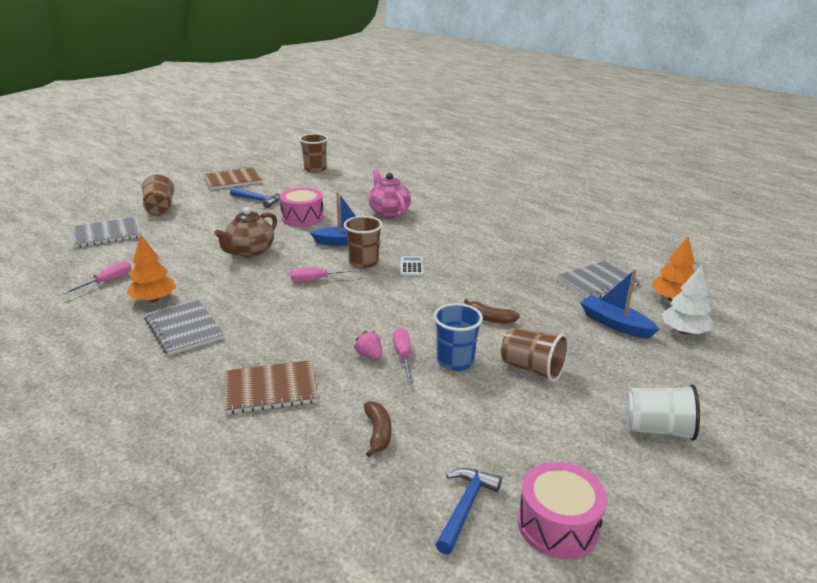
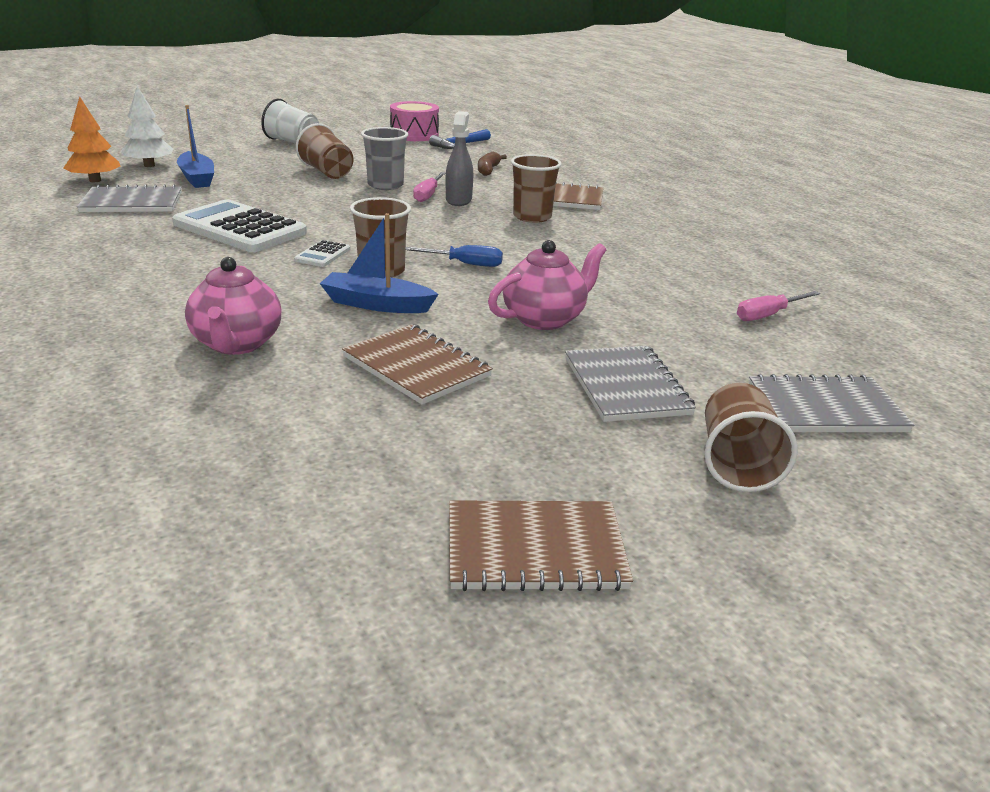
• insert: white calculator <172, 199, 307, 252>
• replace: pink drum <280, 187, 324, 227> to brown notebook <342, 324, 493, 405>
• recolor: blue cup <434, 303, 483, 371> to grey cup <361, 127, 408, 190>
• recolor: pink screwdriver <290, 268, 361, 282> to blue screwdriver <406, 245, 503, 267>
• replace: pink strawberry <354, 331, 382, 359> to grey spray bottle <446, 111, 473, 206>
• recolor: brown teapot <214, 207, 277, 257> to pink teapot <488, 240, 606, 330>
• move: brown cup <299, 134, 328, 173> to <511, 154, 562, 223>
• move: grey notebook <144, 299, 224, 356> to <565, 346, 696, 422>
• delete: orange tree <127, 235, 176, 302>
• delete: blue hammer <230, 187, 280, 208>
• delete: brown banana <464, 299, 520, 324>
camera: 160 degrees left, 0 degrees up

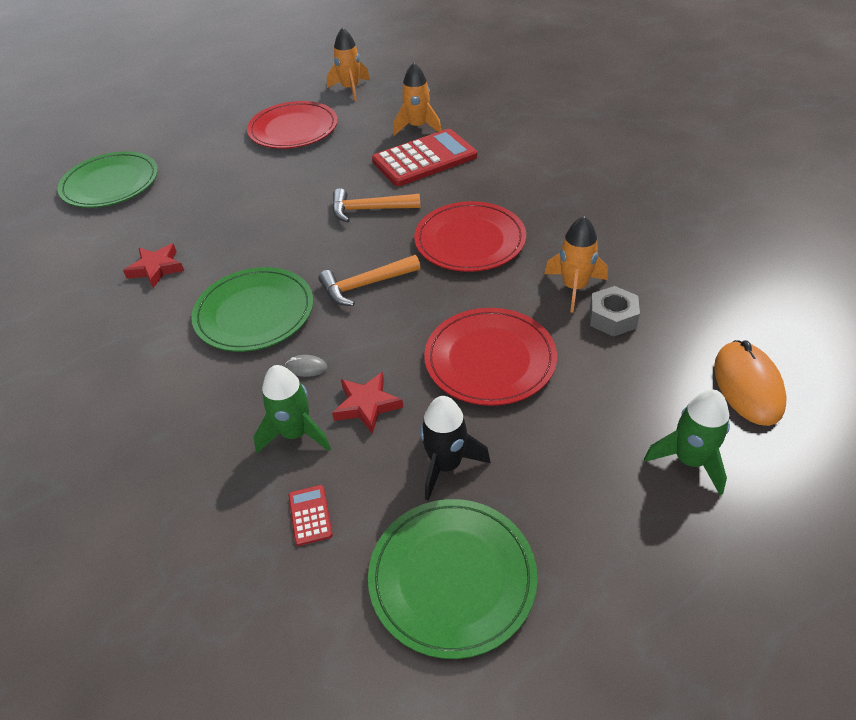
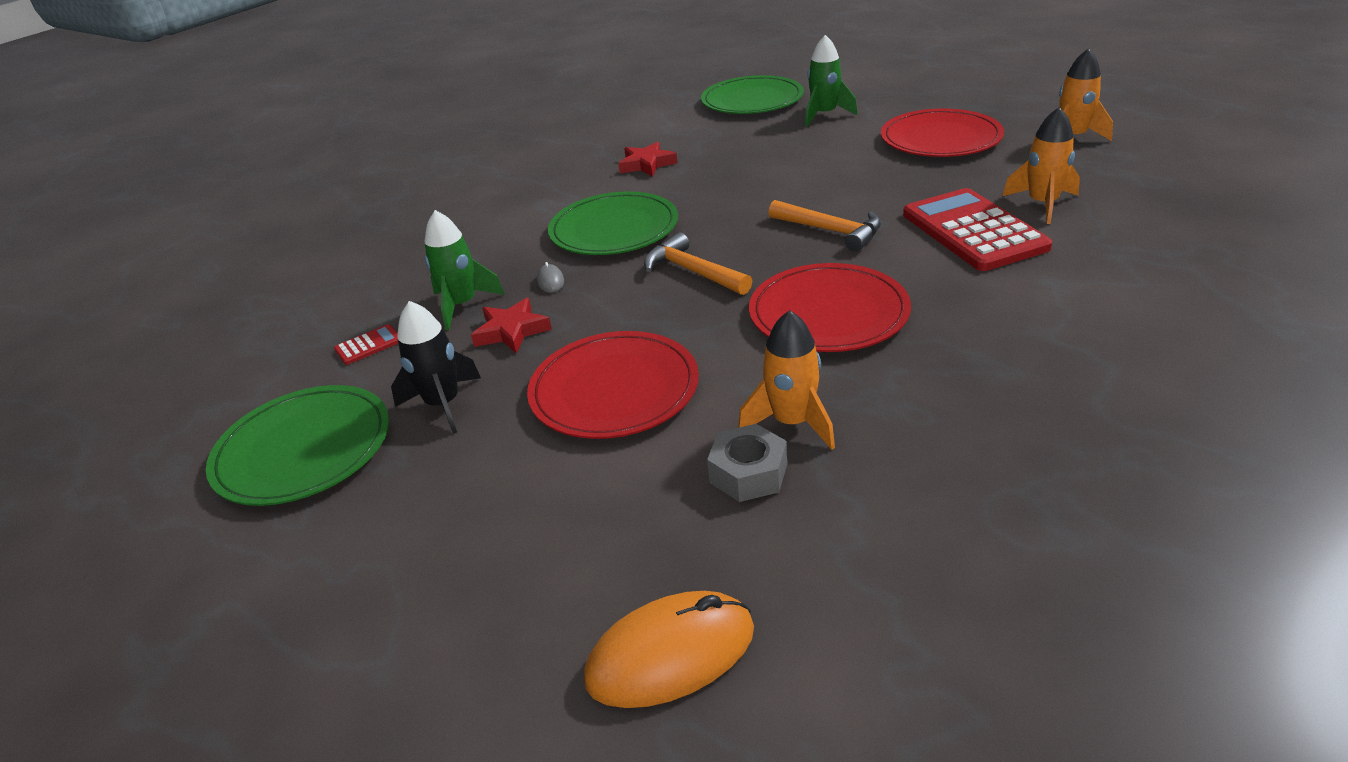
• rotate: orange hammer <332, 188, 420, 223> = <769, 200, 881, 252> 150 degrees clockwise
• move: green rocket <644, 390, 730, 495> to <805, 35, 858, 127>
• rotate: red calculator <372, 129, 477, 186> = <903, 188, 1052, 271> 150 degrees counterclockwise
camera: 70 degrees right, 10 degrees down

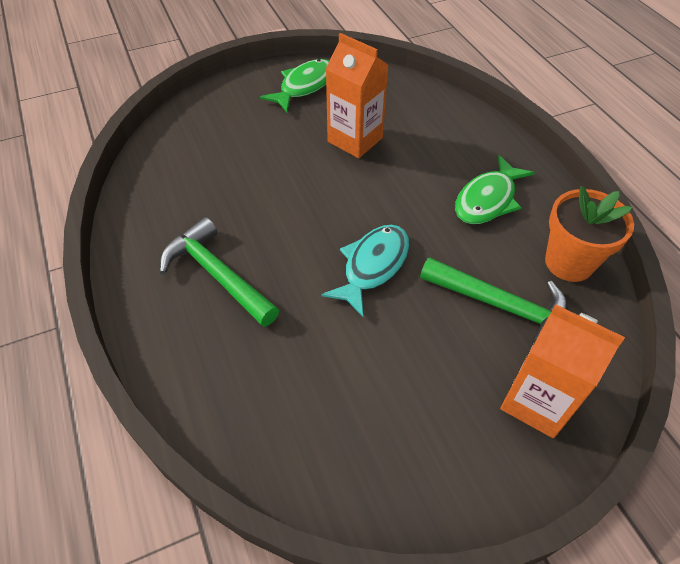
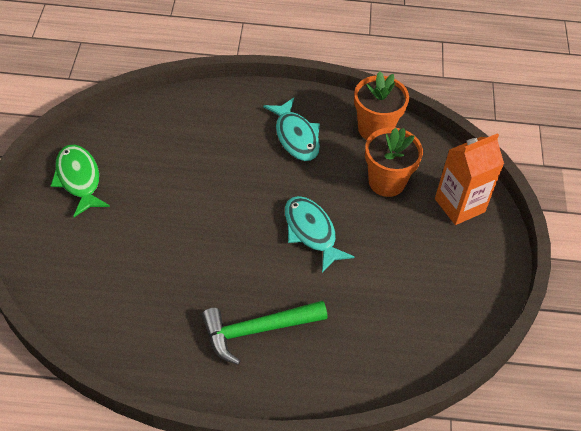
• recolor: green fish <455, 155, 535, 224> to turquoise fish <263, 98, 320, 161>
• replace: green hammer <420, 257, 568, 345> to orange flower pot <365, 127, 423, 197>
• delete: orange carton <326, 33, 389, 158>
camera: 65 degrees left, 0 degrees up

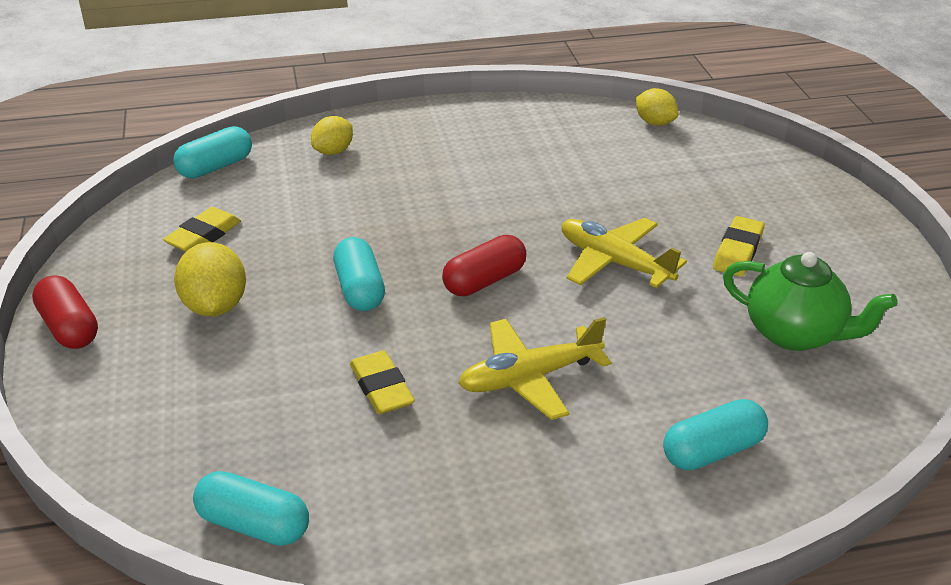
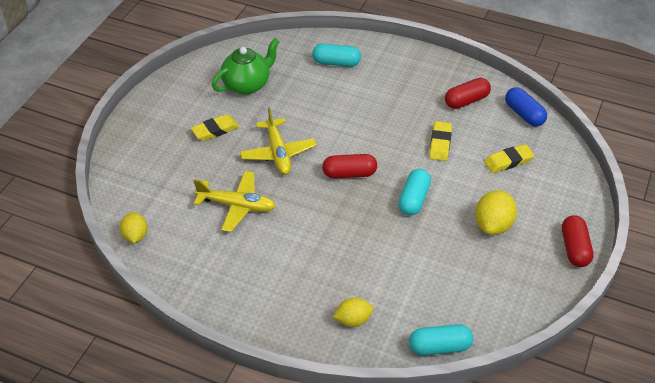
• move: yellow plane <458, 317, 612, 420> to <194, 171, 276, 232>
• rotate: green teapot <723, 252, 898, 351> = <212, 38, 280, 95> 75 degrees clockwise
• insert: red capsule <445, 78, 491, 109>
• move: yellow eraser <163, 207, 241, 252> to <484, 144, 534, 173>
• recolor: turquoise capsule <193, 471, 309, 546> to blue capsule <505, 87, 547, 126>
camera: 145 degrees left, 10 degrees up

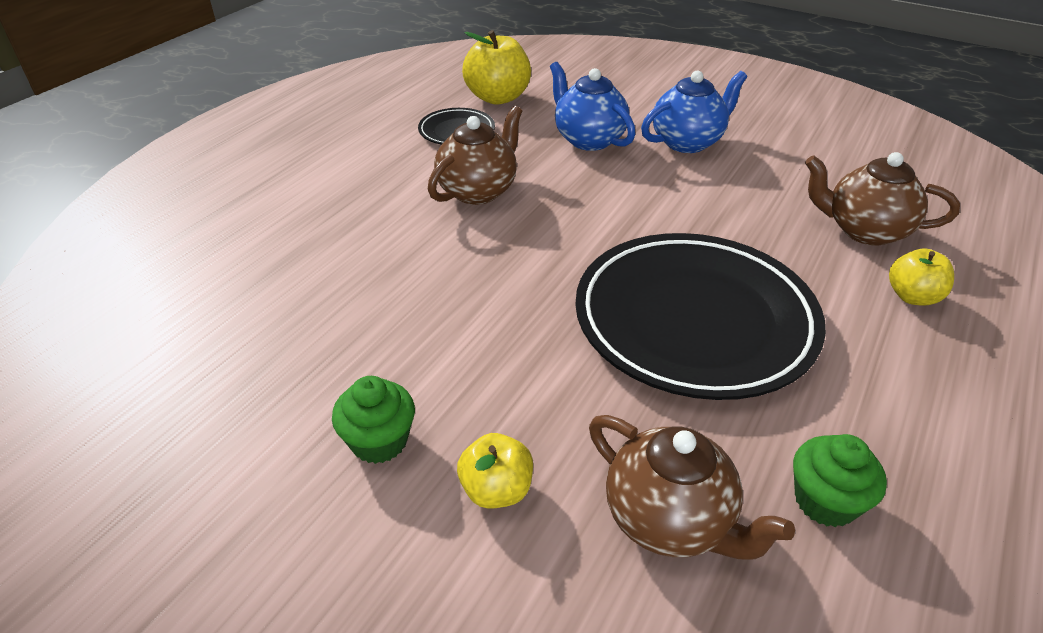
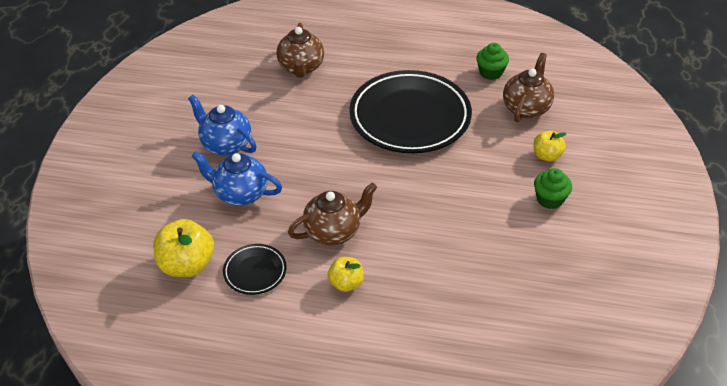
• rotate: blue teapot <550, 62, 636, 151> = <192, 151, 282, 206> 75 degrees clockwise
• rotate: brown teapot <428, 106, 522, 205> = <288, 182, 377, 245> 135 degrees clockwise
• move: yellow apple <889, 249, 954, 306> to <328, 257, 364, 292>
camera: 110 degrees left, 5 degrees up

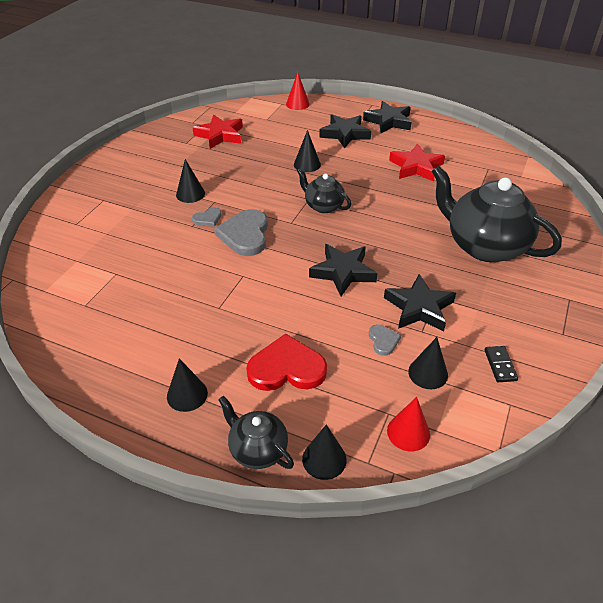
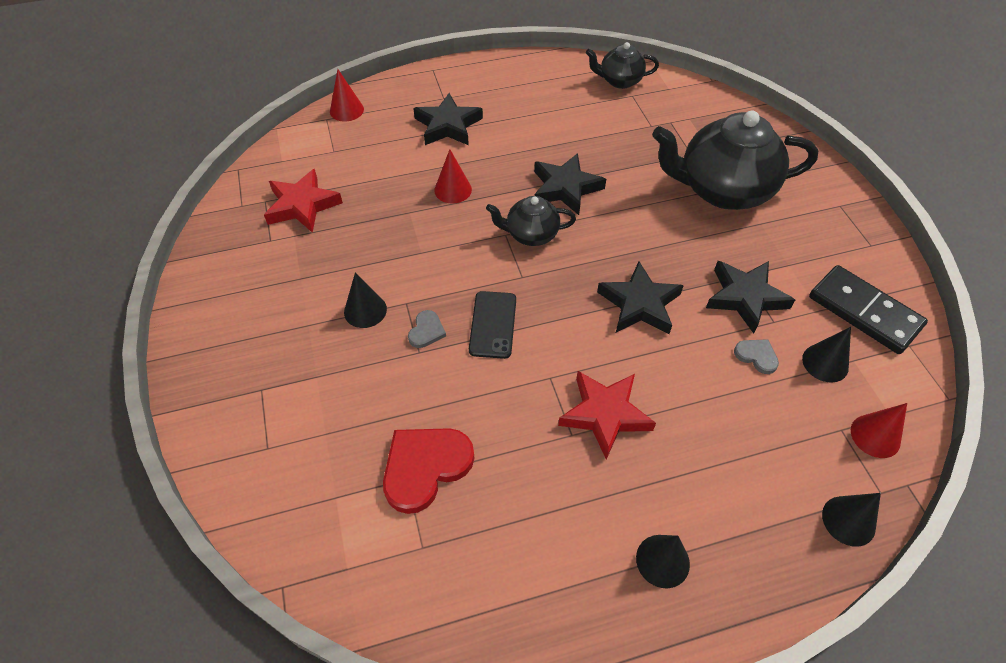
• move: red heart <246, 334, 327, 391> to <383, 428, 474, 514>
• recolor: black cone <294, 130, 321, 172> to red cone <434, 149, 472, 203>
• replace: grey heart <214, 209, 268, 256> to black phone <469, 291, 516, 359>
• move: black star <363, 101, 412, 133> to <534, 153, 606, 215>
• move: red star <389, 144, 445, 181> to <558, 371, 656, 460>
• move: black teapot <218, 396, 294, 469> to <586, 42, 659, 89>
• resize: black domino <484, 346, 518, 382> = <809, 265, 928, 354> x2.16
camera: 40 degrees left, 10 degrees up

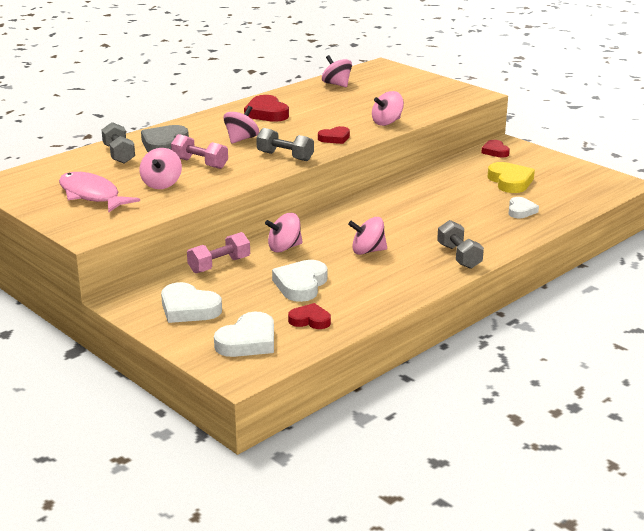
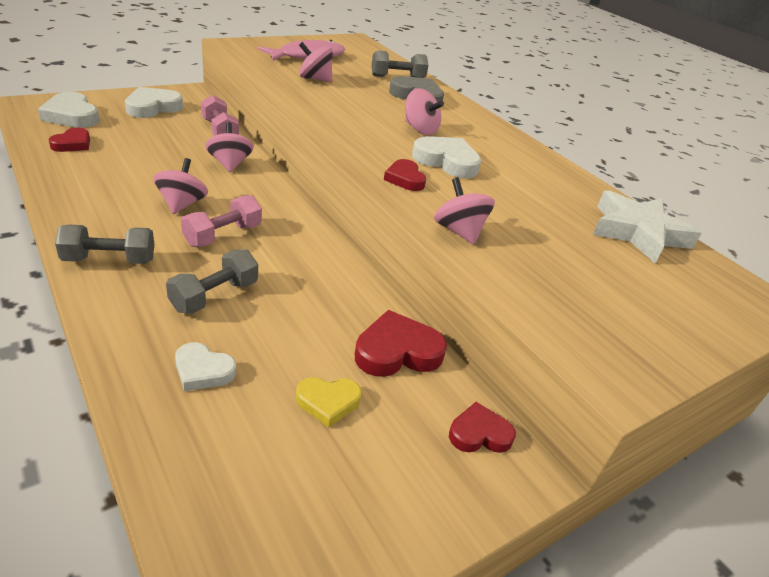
• move: grey dumbbell <256, 128, 314, 161> to <166, 249, 258, 314>
• move: pink dumbbell <171, 134, 228, 169> to <181, 195, 262, 247>
• resize: yellow heart <488, 162, 535, 193> = <296, 377, 362, 428> x0.63
• move: red heart <244, 95, 289, 122> to <355, 310, 447, 377>
• move: white heart <272, 260, 328, 302> to <412, 136, 481, 178>
• replace: pink spinning top <322, 55, 352, 87> to white star <593, 190, 702, 263>
camera: 95 degrees right, 10 degrees up

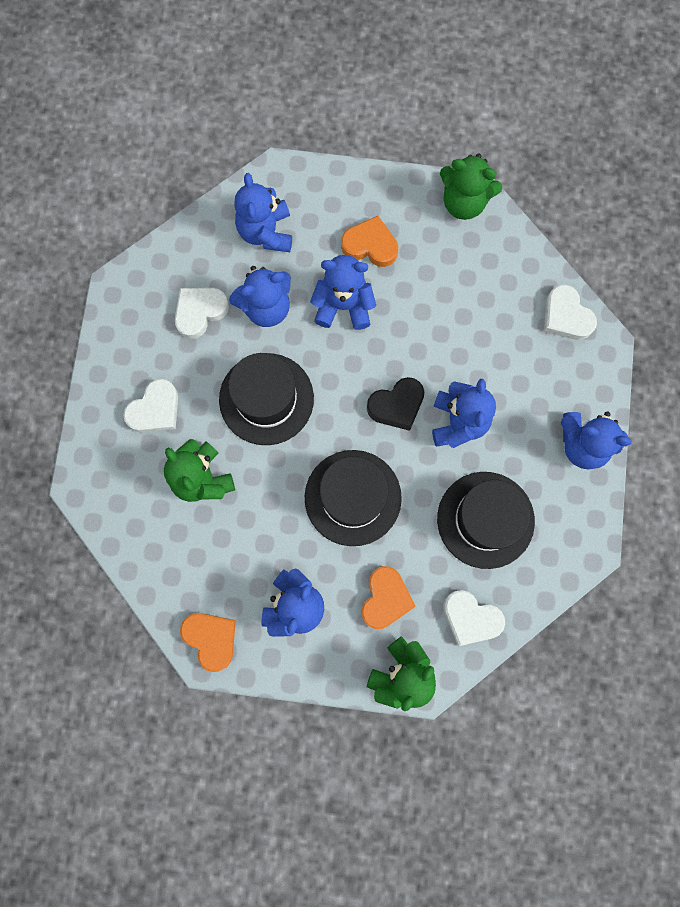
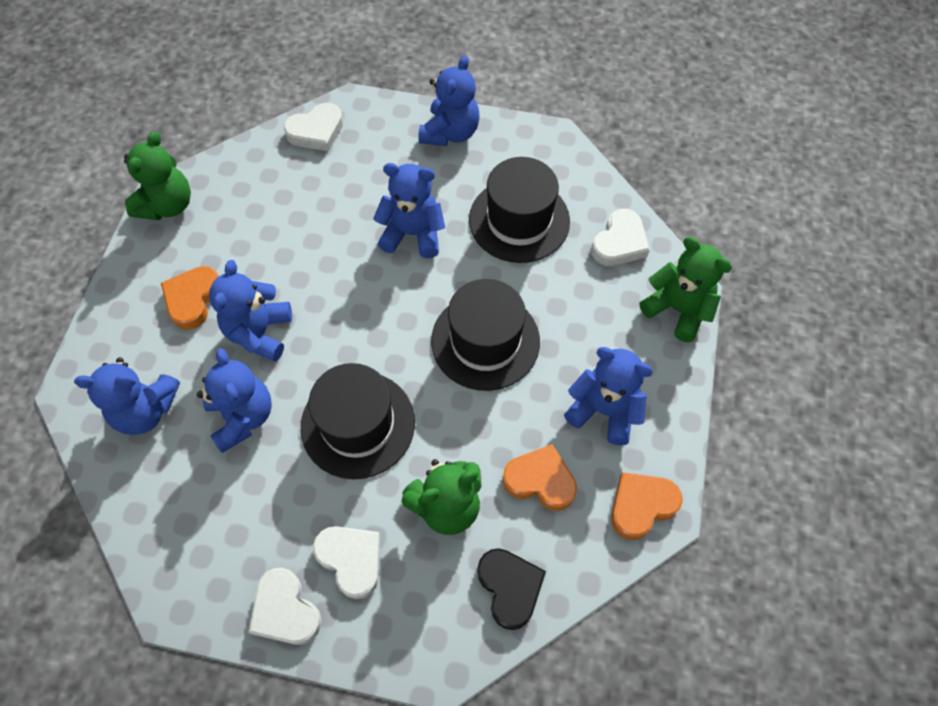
• move: white heart <175, 288, 229, 339> to <249, 568, 322, 645>
• move: black heart <367, 377, 424, 431> to <477, 548, 546, 630>
• move: orange heart <361, 566, 416, 629> to <503, 444, 577, 511>
camera: 85 degrees left, 15 degrees down

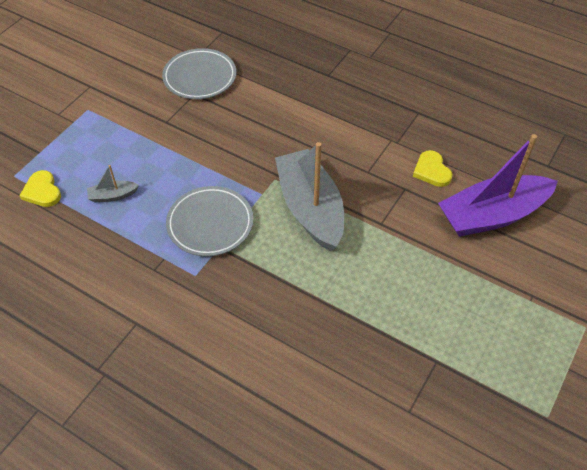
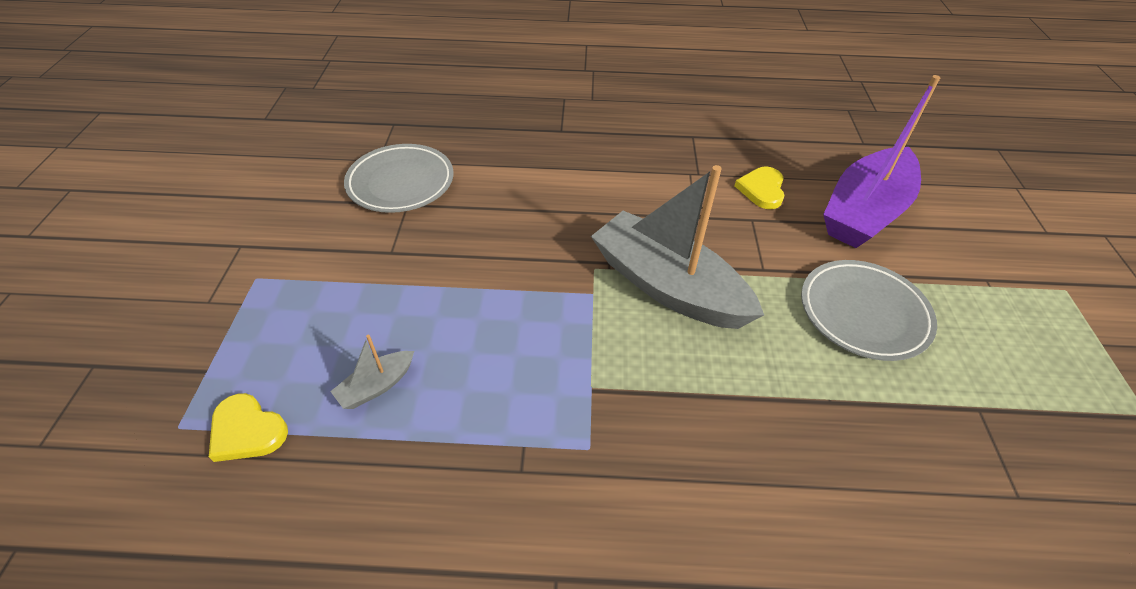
• rotate: yellow heart <413, 150, 453, 187> = <735, 167, 785, 209> 60 degrees clockwise
• move: grey plate <166, 186, 253, 256> to <801, 260, 937, 361>
camera: 30 degrees left, 5 degrees down

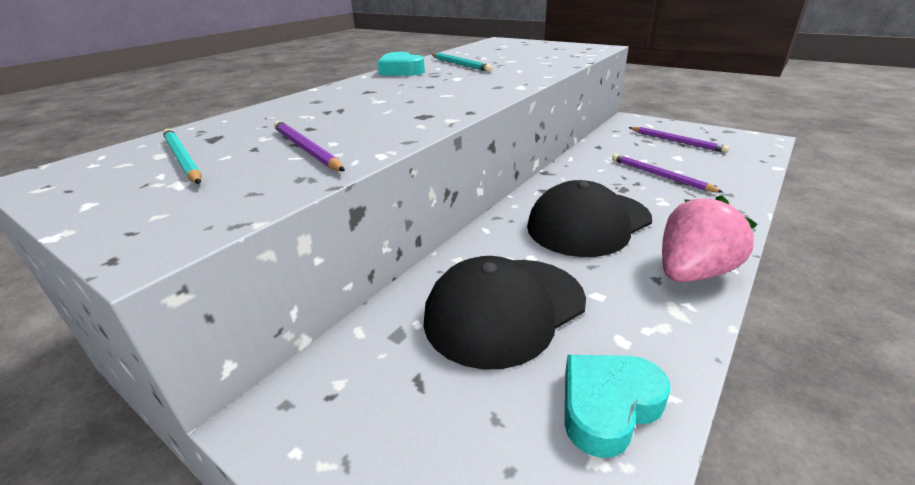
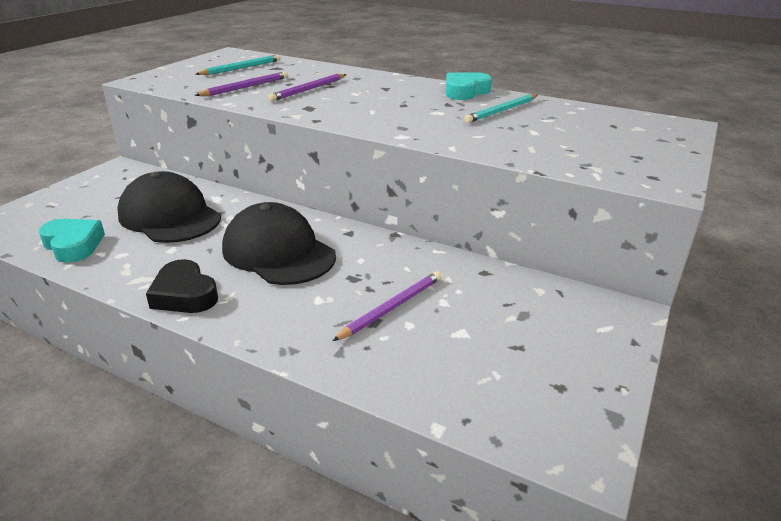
• replace: pink strawberry <662, 195, 757, 282> to black heart <146, 259, 218, 313>
• move: purple pencil <628, 127, 729, 153> to <268, 74, 346, 101>
camera: 80 degrees right, 0 degrees up

